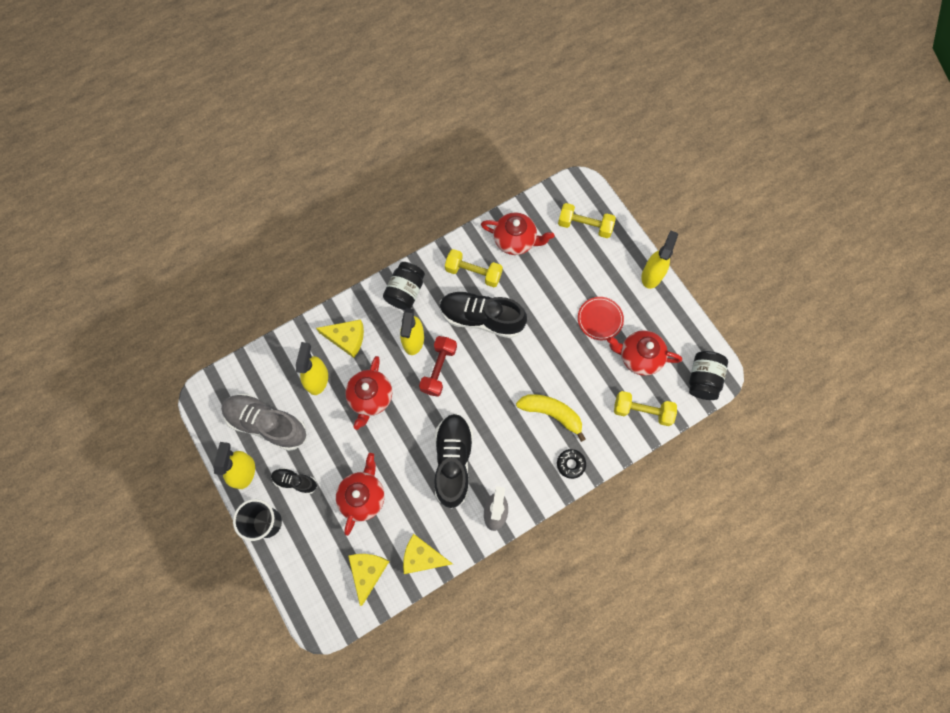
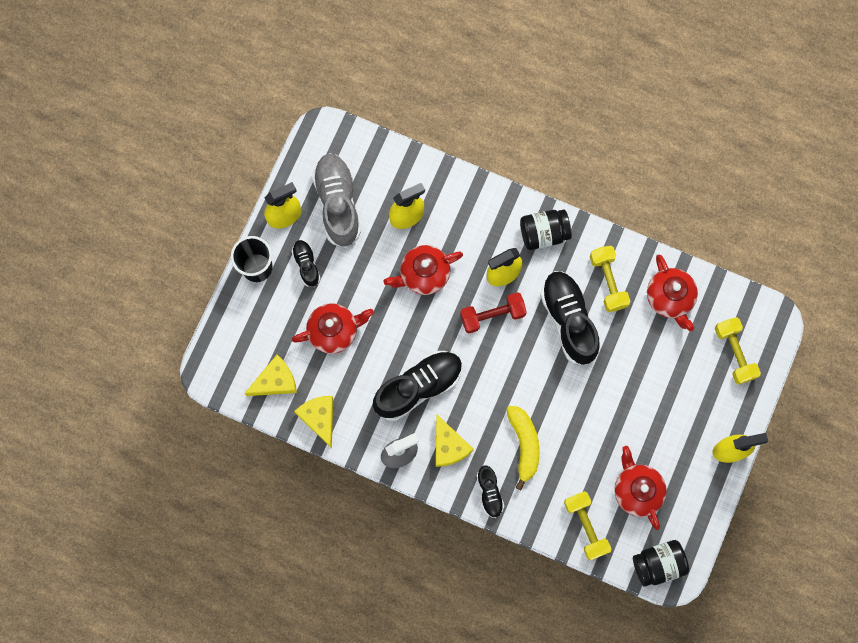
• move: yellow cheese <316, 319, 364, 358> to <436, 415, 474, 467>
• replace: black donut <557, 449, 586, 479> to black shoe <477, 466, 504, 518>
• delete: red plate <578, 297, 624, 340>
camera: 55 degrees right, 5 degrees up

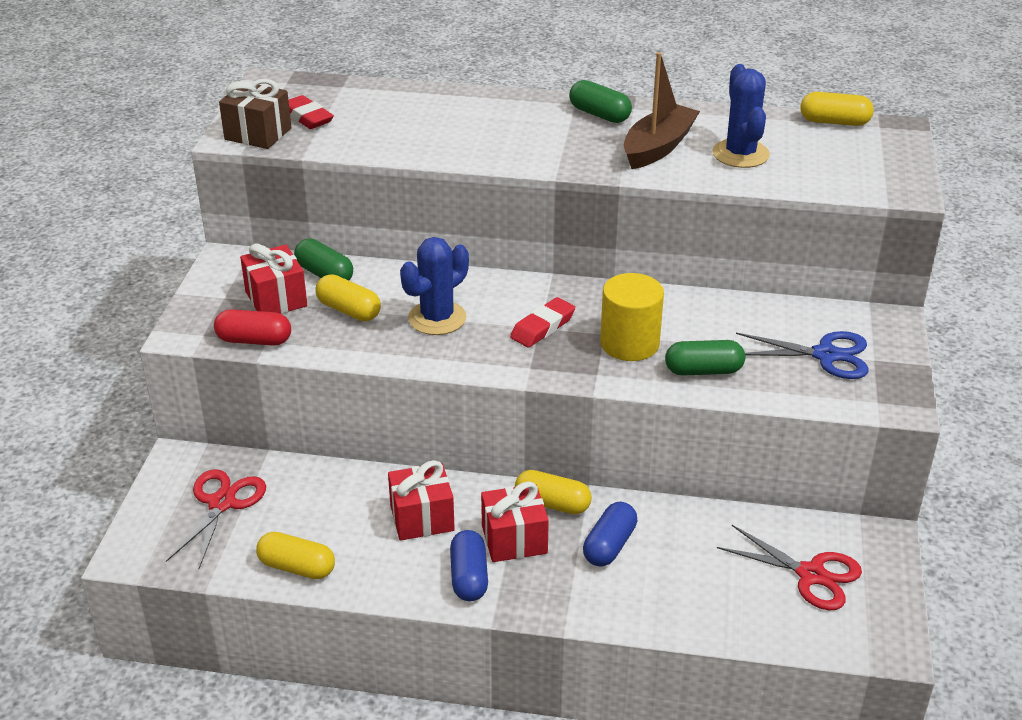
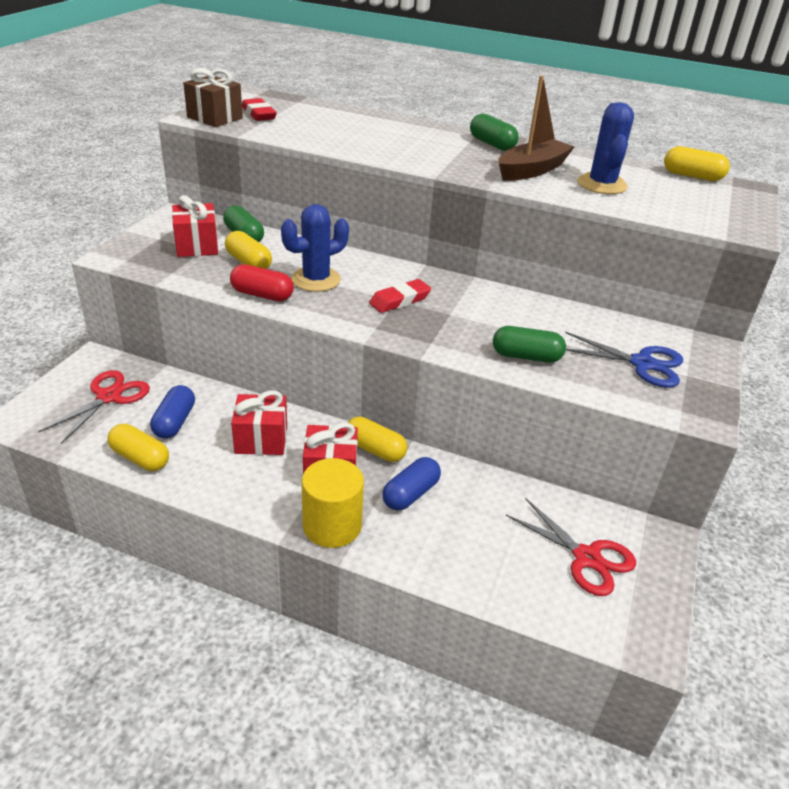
• move: blue capsule <450, 530, 488, 601> to <150, 385, 195, 439>
• move: red capsule <214, 309, 291, 346> to <230, 264, 294, 301>
• move: yellow cylinder <600, 273, 664, 361> to <302, 458, 364, 548>
camera: 10 degrees right, 0 degrees up

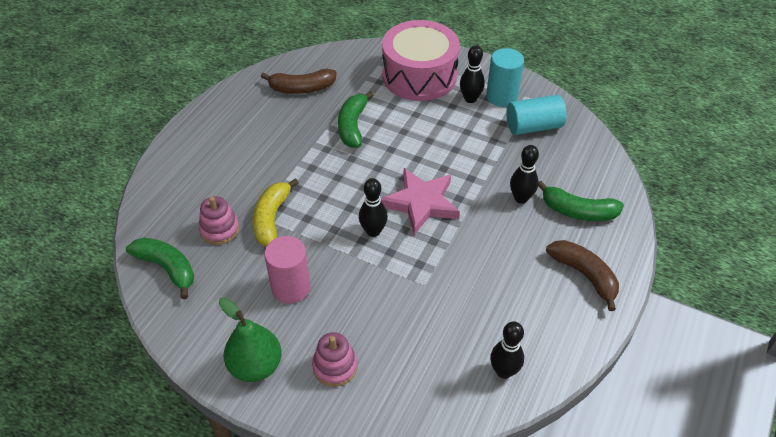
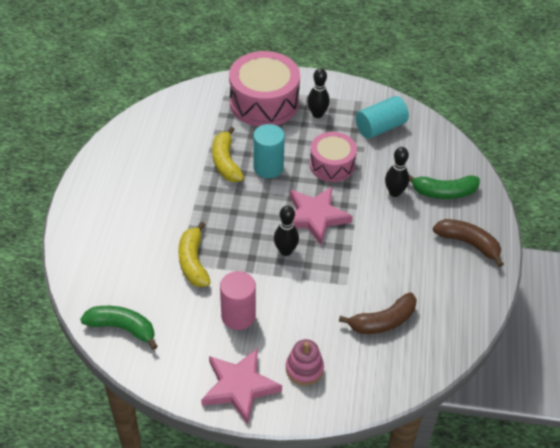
• replace: green pear <219, 297, 282, 382> to pink star <201, 348, 282, 425>
• recolor: green banana <338, 91, 374, 148> to yellow banana <212, 127, 244, 182>
• move: turquoise cylinder <486, 48, 524, 107> to <253, 124, 285, 178>
• insert: pink drum <310, 132, 357, 182>
• move: brown banana <261, 69, 337, 94> to <339, 293, 417, 334>
• delete: pink stacking toy <199, 196, 240, 245>
• delete: black bowling pin <490, 321, 524, 379>
camera: 20 degrees left, 0 degrees up

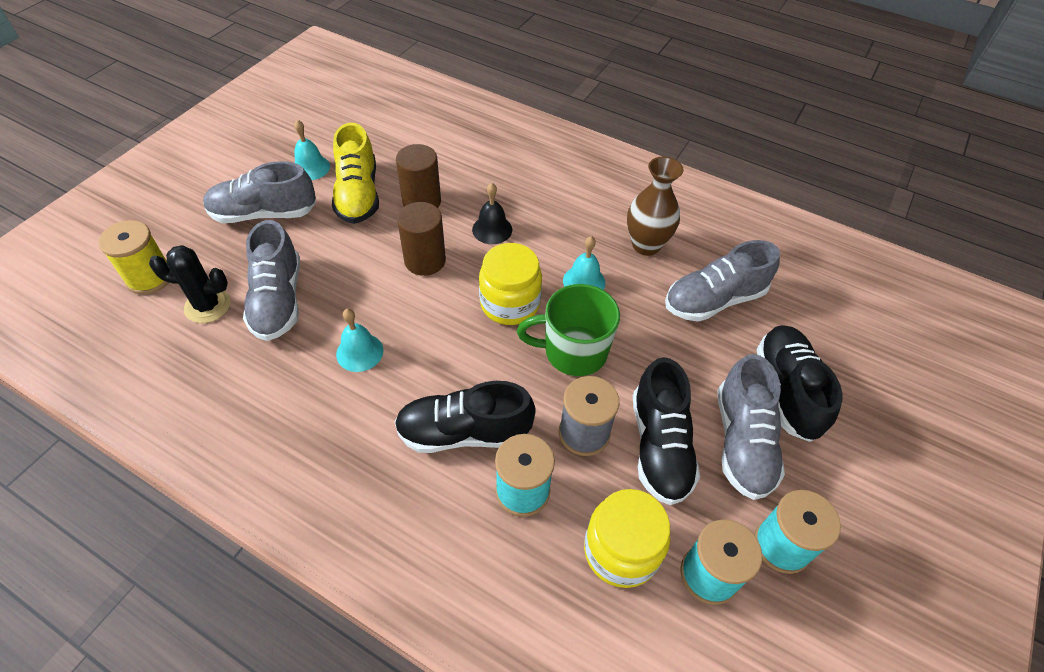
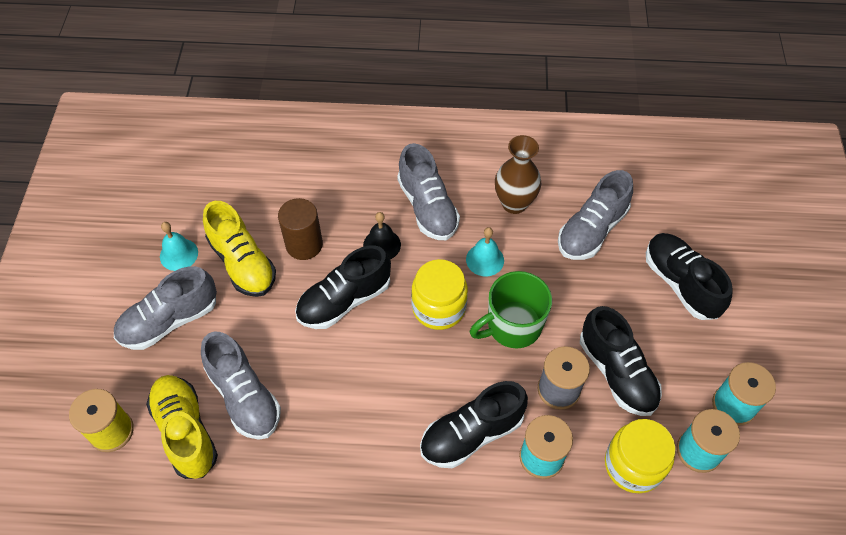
• replace: black cactus <149, 245, 231, 323> to yellow shoe <146, 375, 218, 479>
• replace: brown cylinder <397, 202, 446, 276> to black shoe <295, 245, 391, 329>
• move: grey shoe <717, 354, 785, 500> to <397, 143, 460, 240>
• delete: turquoise bell <336, 308, 383, 372>
camera: 25 degrees left, 5 degrees up

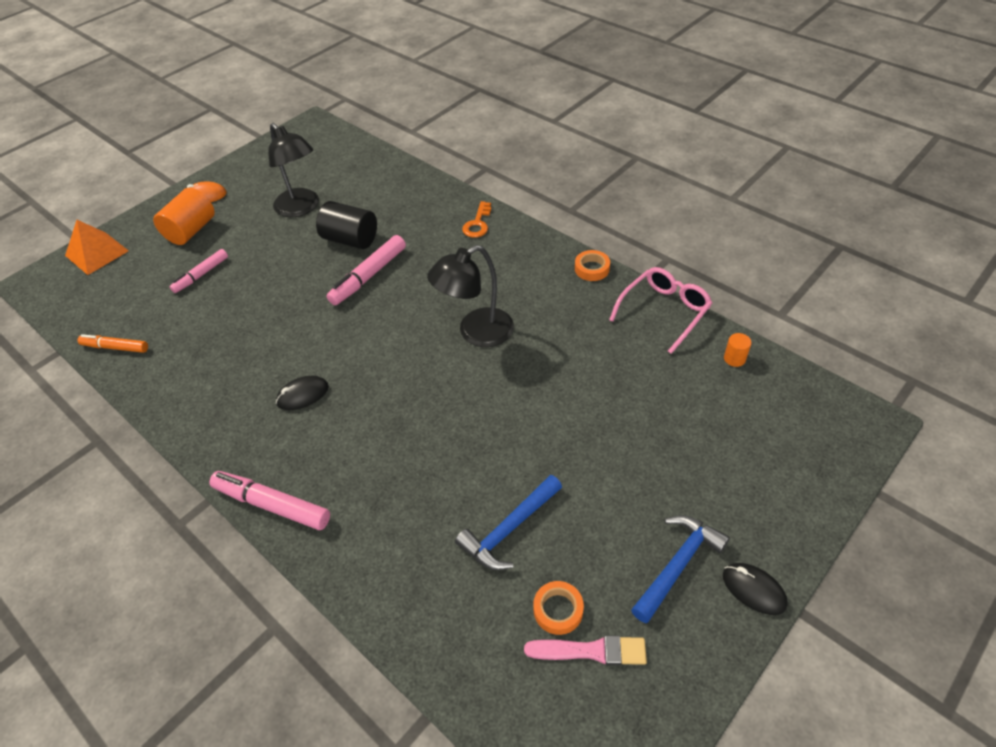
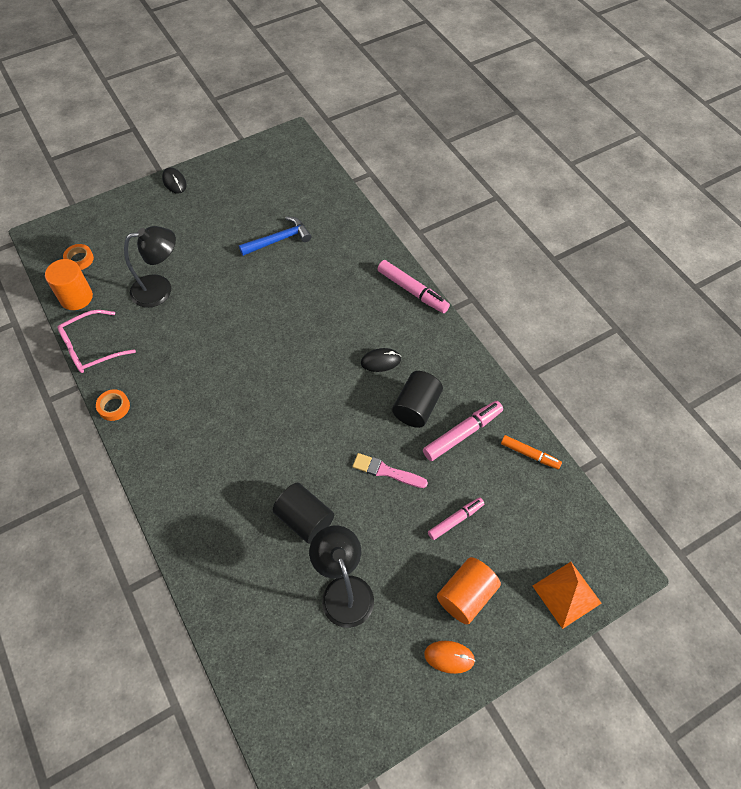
• resize: orange cylinder <724, 333, 751, 367> = <45, 259, 93, 310> x2.08
• move: orange tape <534, 581, 584, 635> to <63, 244, 94, 270>
• move: black lamp <427, 245, 514, 347> to <124, 226, 176, 308>
• move: pink brush <524, 635, 647, 665> to <353, 453, 428, 488>
• insert: black cylinder <392, 371, 443, 428>
• move: pink marker <327, 235, 406, 305> to <423, 401, 503, 461>
• delete: orange key <462, 201, 491, 238>
• delete: blue hammer <631, 515, 730, 623>
camera: 165 degrees left, 10 degrees up

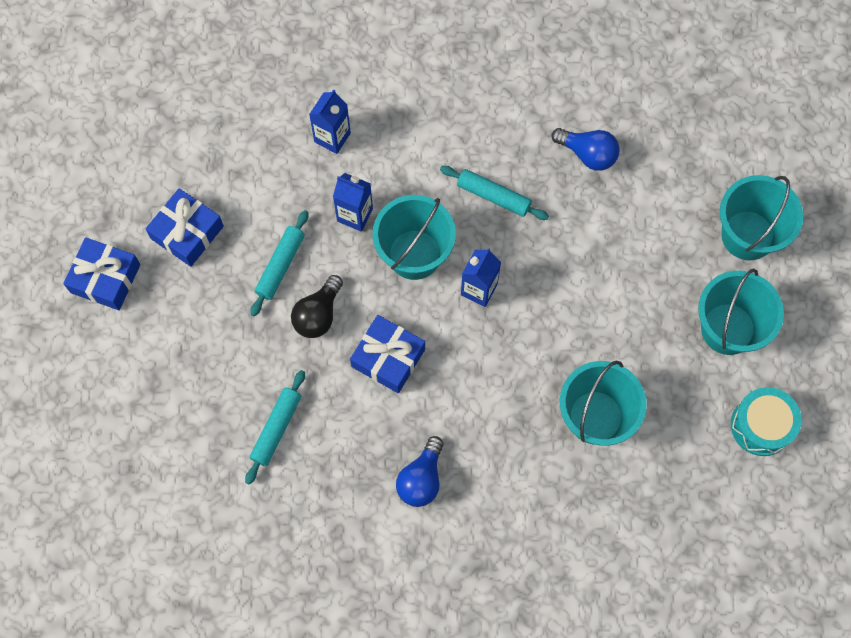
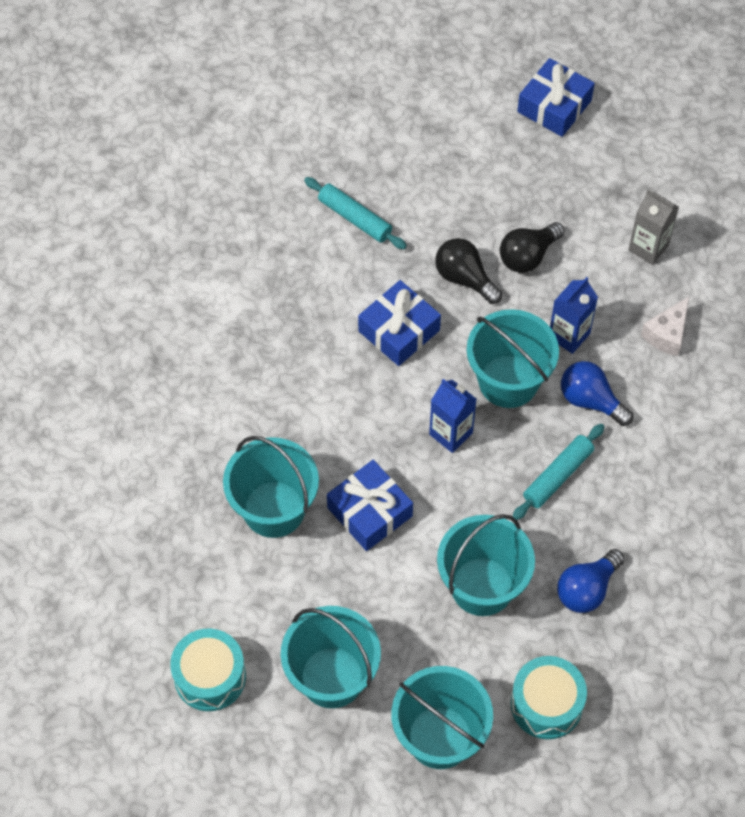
• move: blue gift <146, 188, 224, 267> to <327, 460, 413, 551>
• insert: turquoise bucket <437, 514, 535, 616>
• replace: turquoise rolling pin <250, 210, 308, 316> to black light bulb <500, 222, 565, 273>
• insert: turquoise drum <511, 656, 587, 739>
• move: blue light bulb <396, 436, 444, 507> to <561, 361, 633, 426>
• insert: grey carton <628, 189, 679, 265>
• replace: blue carton <309, 89, 351, 154> to white cheese <641, 297, 689, 356>
camera: 105 degrees right, 10 degrees down

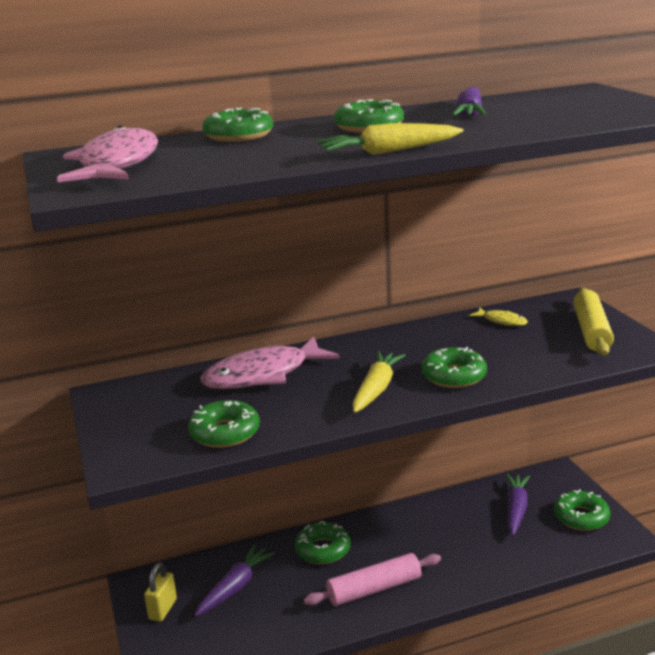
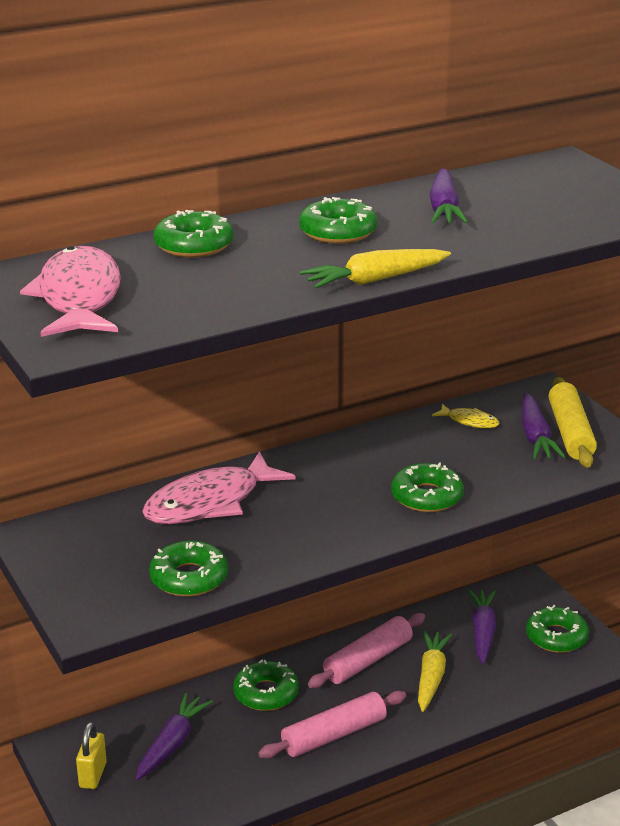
• insert: pink rolling pin <308, 613, 425, 688>
• move: yellow carrot <353, 351, 406, 413> to <418, 630, 452, 712>
• insert: purple carrot <522, 392, 566, 459>
camera: 10 degrees left, 5 degrees up

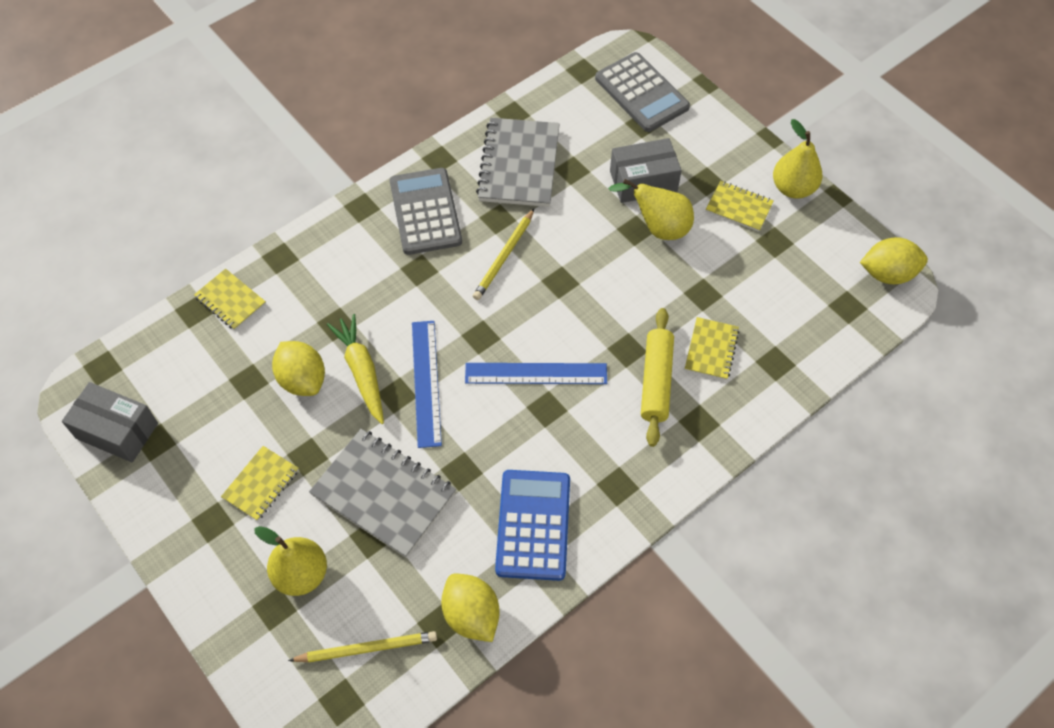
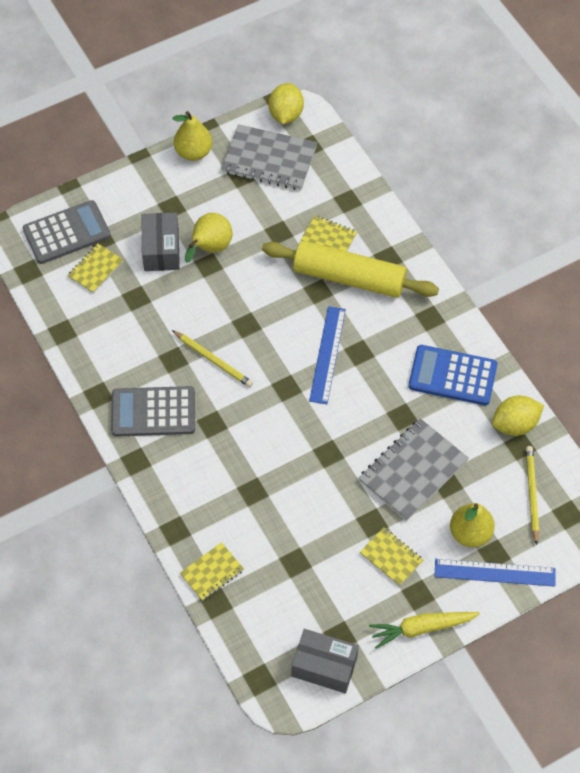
• move: yellow notebook <706, 181, 774, 232> to <67, 244, 123, 293>
• move: grey notebook <476, 118, 560, 207> to <221, 124, 317, 190>
• resize: yellow rolling pin <641, 308, 674, 447> = <262, 241, 439, 298> x1.54
• rotate: grey box <62, 382, 158, 462> = <292, 629, 359, 693> 75 degrees clockwise
• move: yellow carrot <327, 314, 384, 424> to <369, 612, 480, 649>
• move: blue ruler <412, 321, 442, 448> to <434, 559, 555, 587>
• delete: yellow lemon <272, 341, 325, 396>
camera: 80 degrees left, 0 degrees up

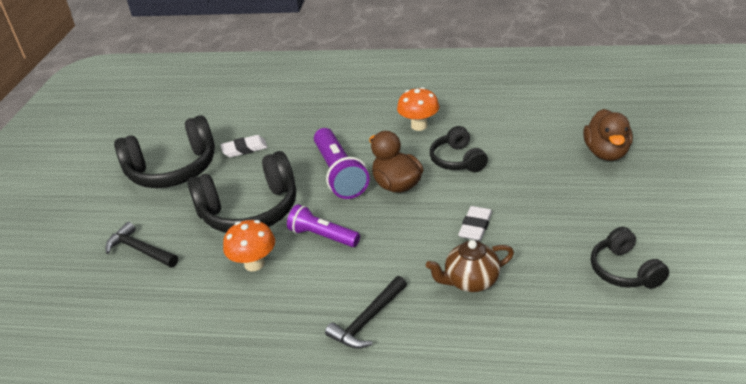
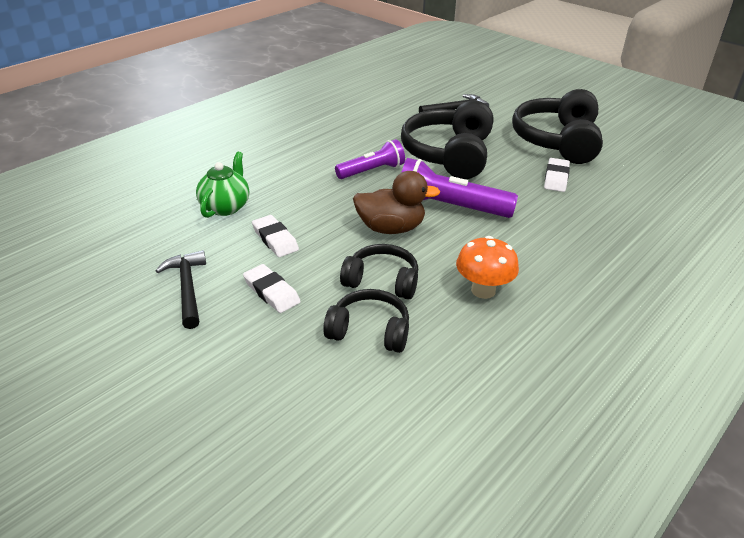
• move: black hammer <325, 276, 407, 349> to <156, 250, 206, 329>
• recolor: brown teapot <426, 240, 514, 292> to green teapot <196, 152, 249, 218>
• insert: white eraser <243, 264, 301, 313>
• move: black headphones <591, 227, 669, 289> to <323, 289, 409, 353>
• delete: orange mushroom <223, 220, 275, 271>
• delete: brown duck <583, 109, 633, 161>
camera: 120 degrees right, 0 degrees up

